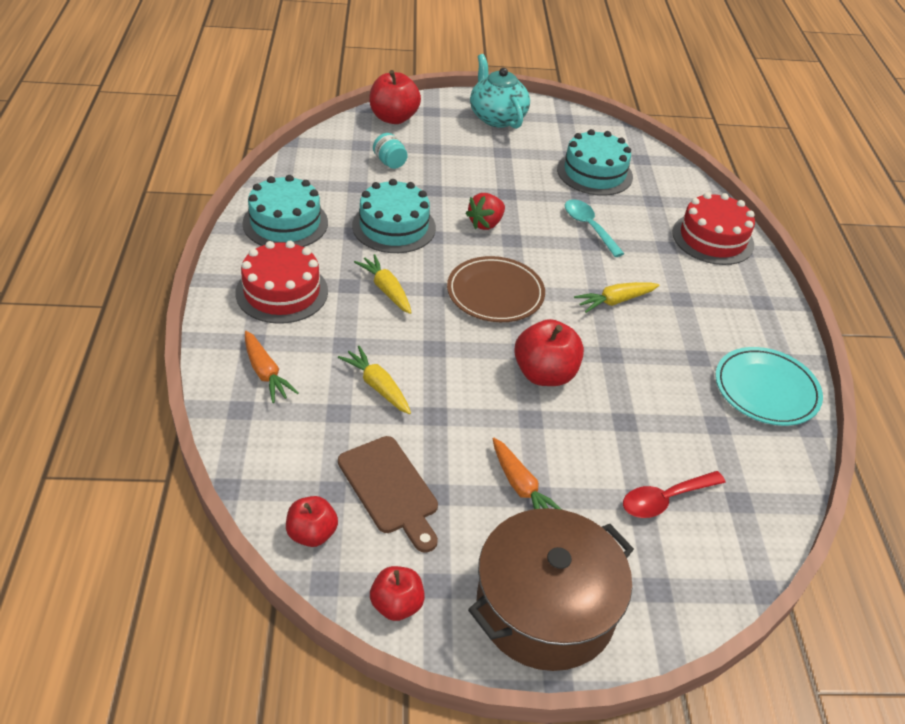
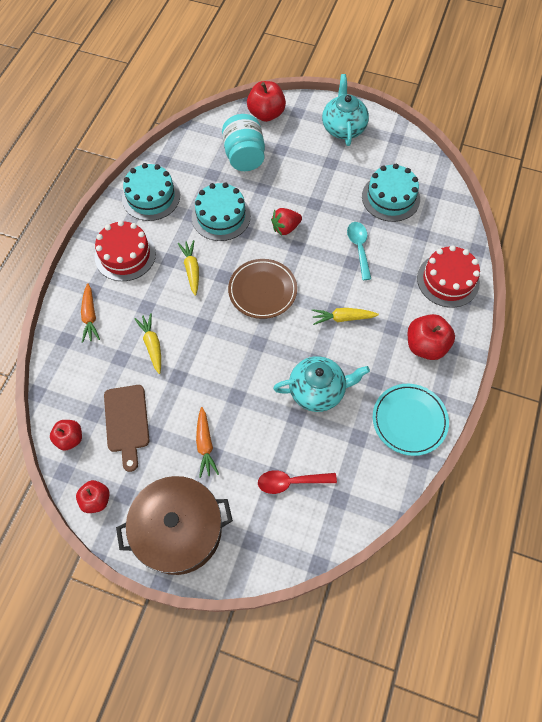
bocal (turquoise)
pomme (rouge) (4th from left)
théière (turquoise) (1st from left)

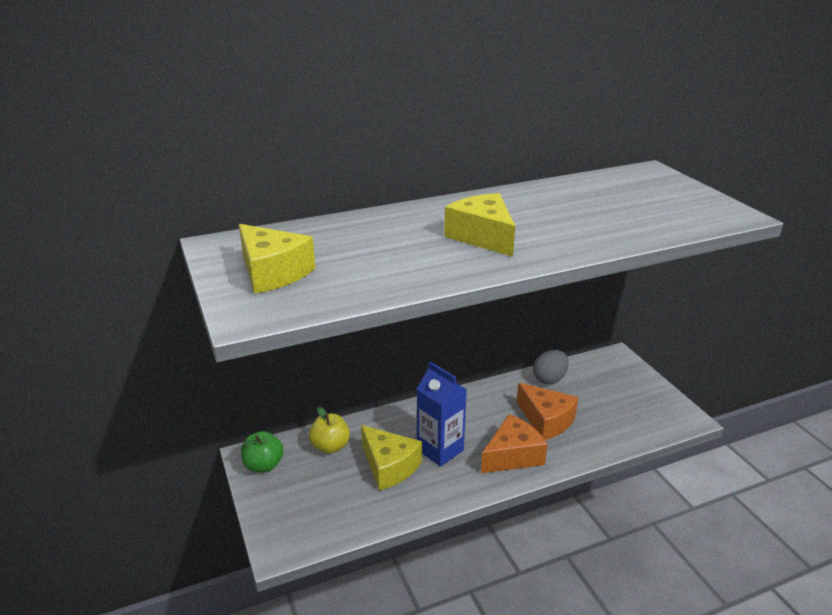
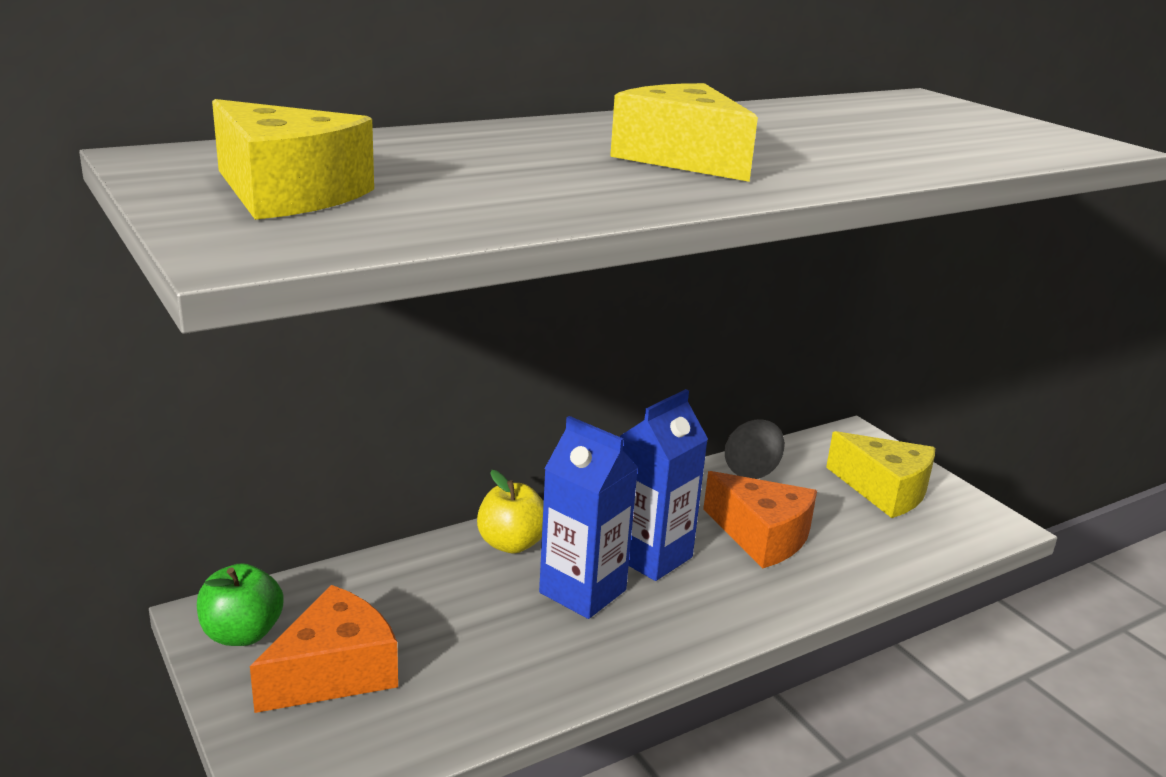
pomme (jaune)
fromage (orange) (1st from left)
fromage (jaune) (3rd from left)
brique de lait (bleu) (2nd from left)

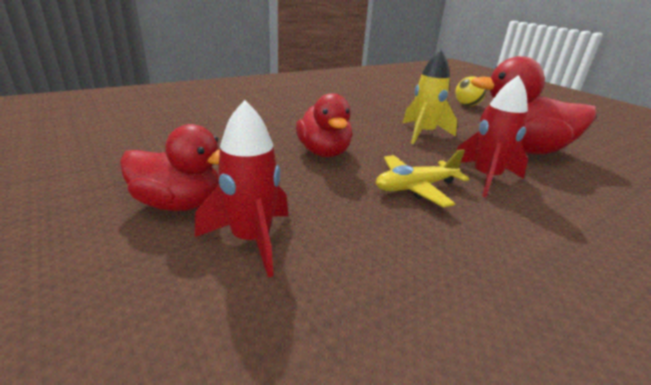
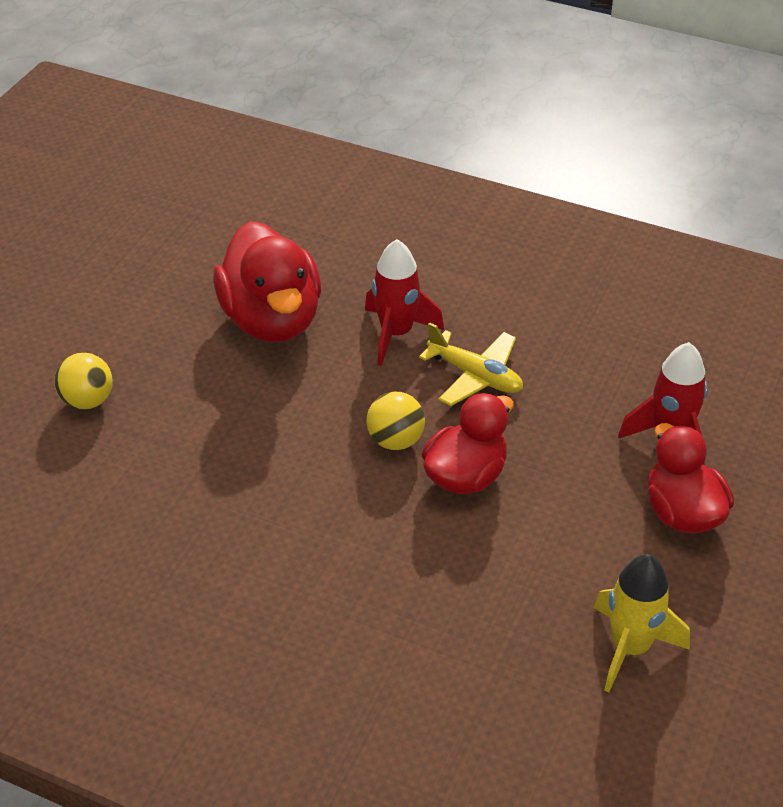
fusée (jaune)
balle (jaune) (2nd from left)

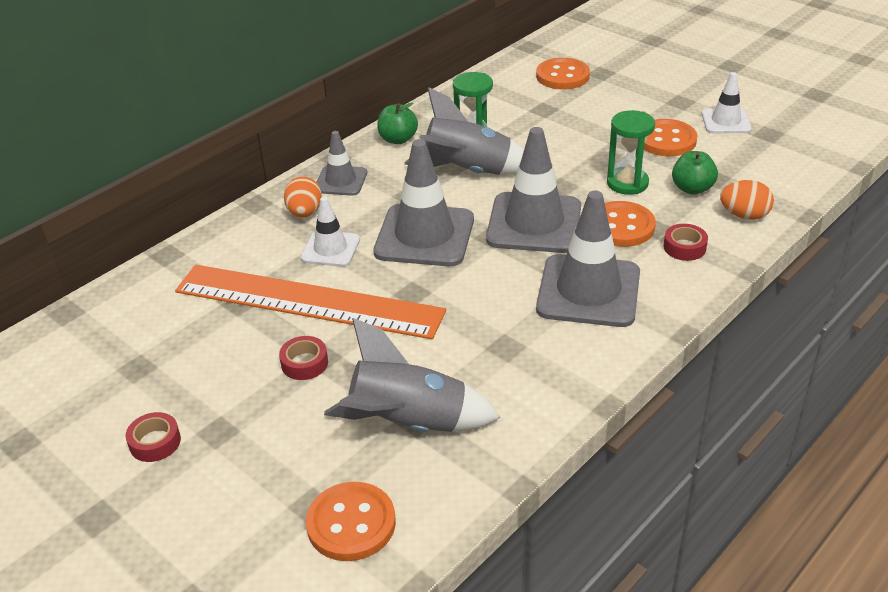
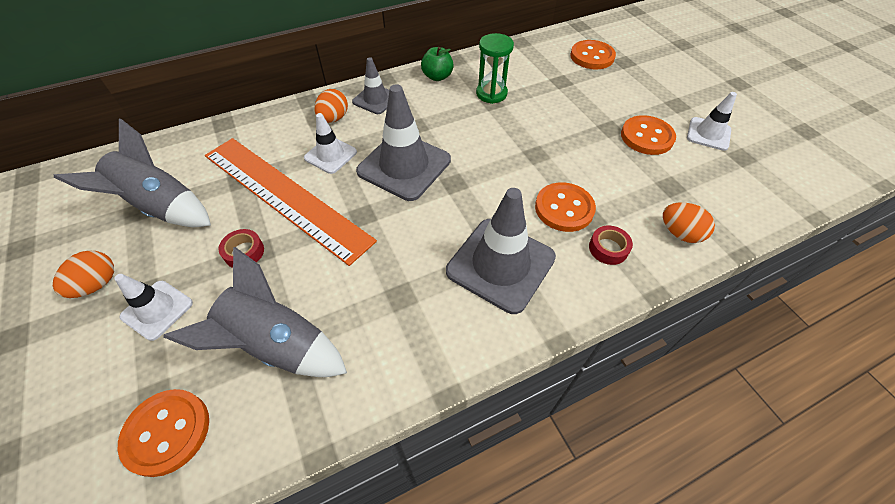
fusée (gris) (1st from left)
sablier (vert) (2nd from left in the first image)
cône de chantier (gris) (3rd from left in the first image)
pomme (vert) (2nd from left in the first image)
œuf (orange) (1st from left)
cône de chantier (blanc) (1st from left)

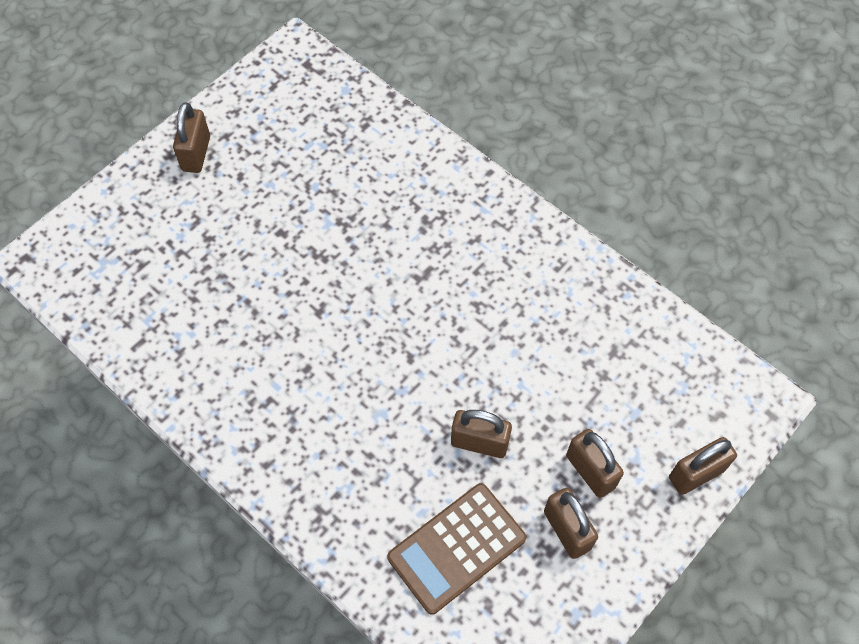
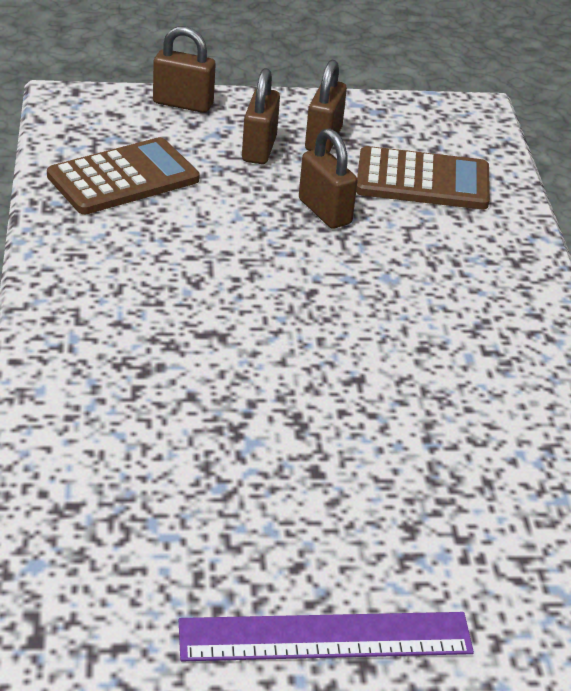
règle (violet)
calculatrice (marron) (1st from left)

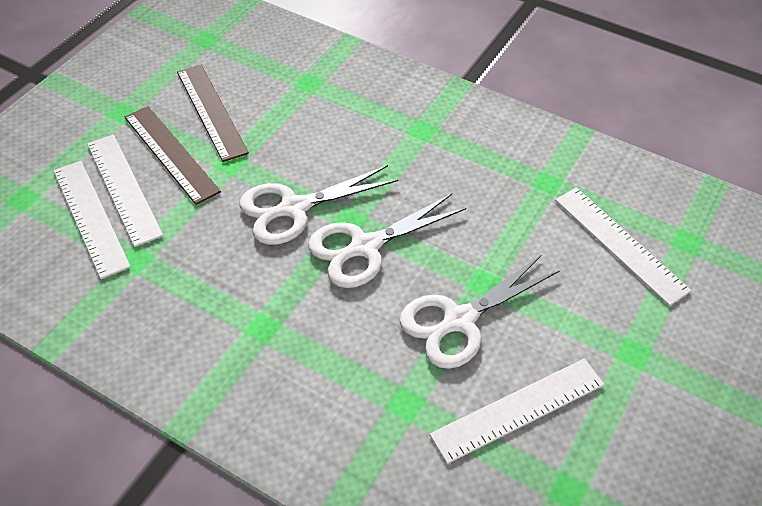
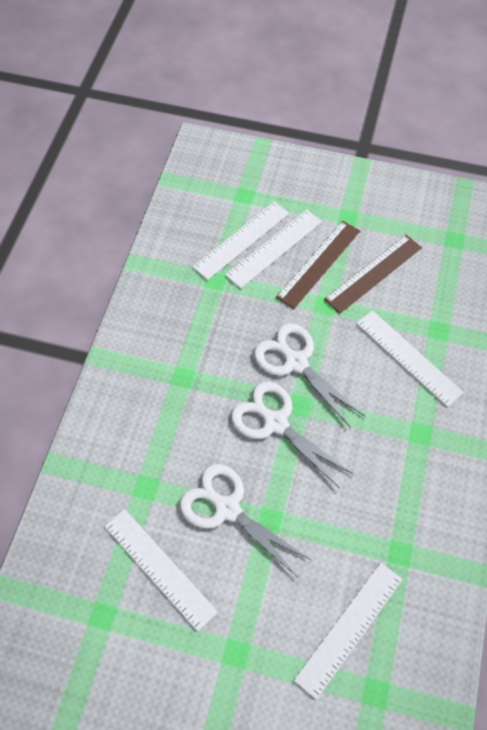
règle (blanc) (5th from left)

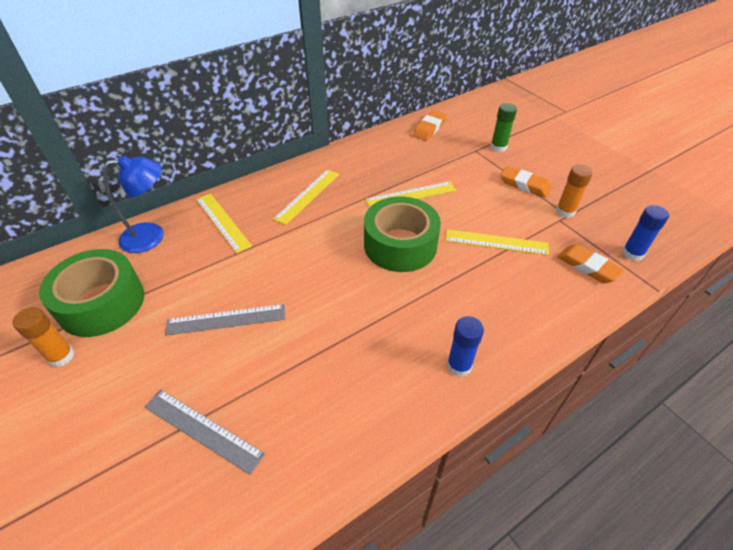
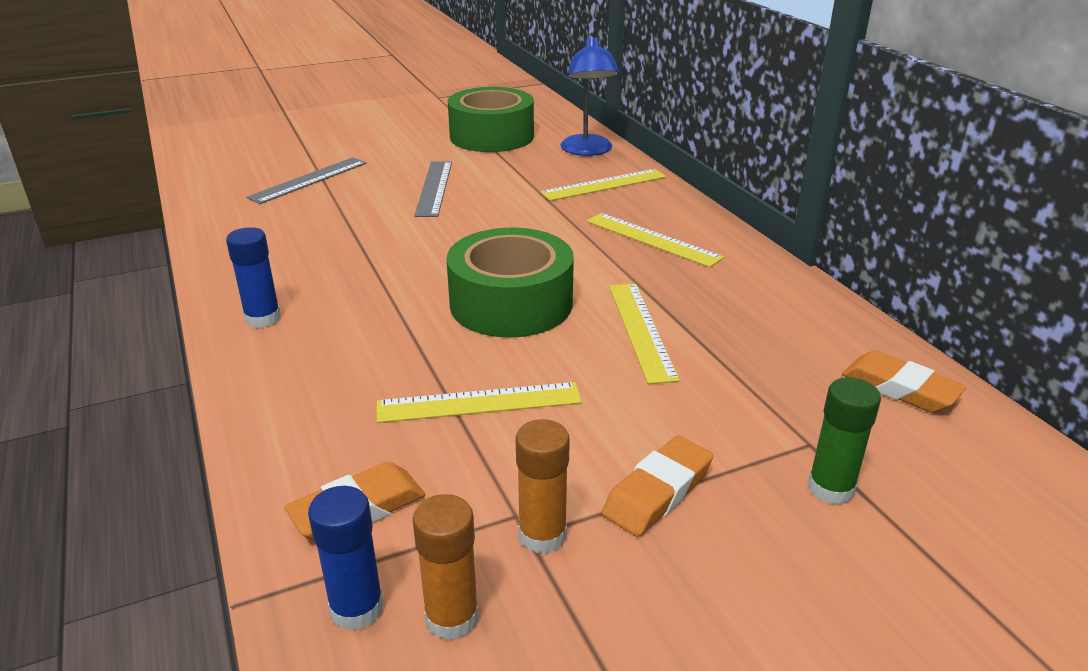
règle (jaune) (1st from left)
bâton de colle (orange) (1st from left)

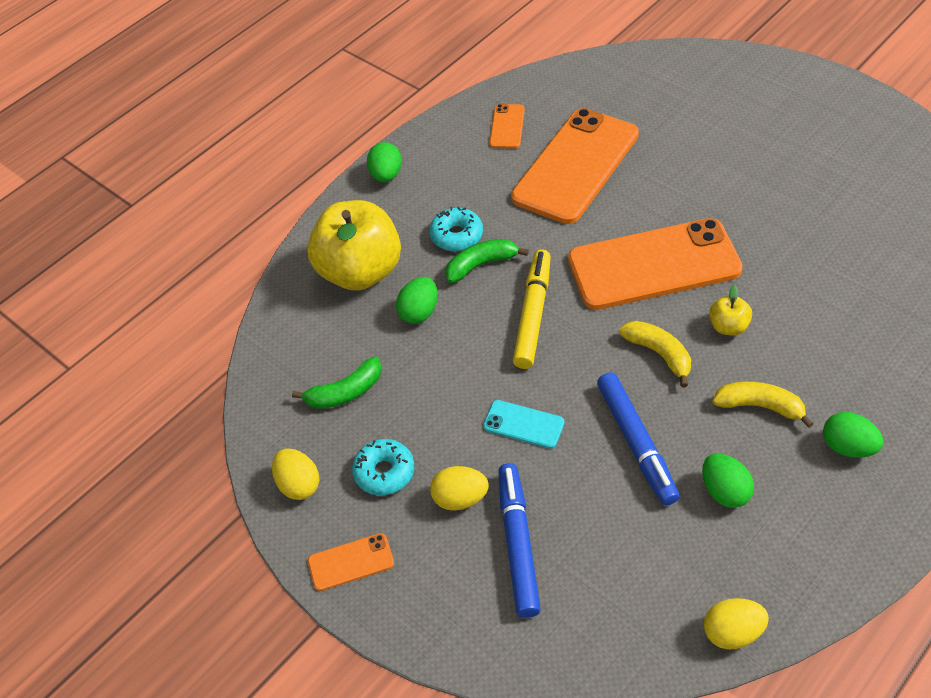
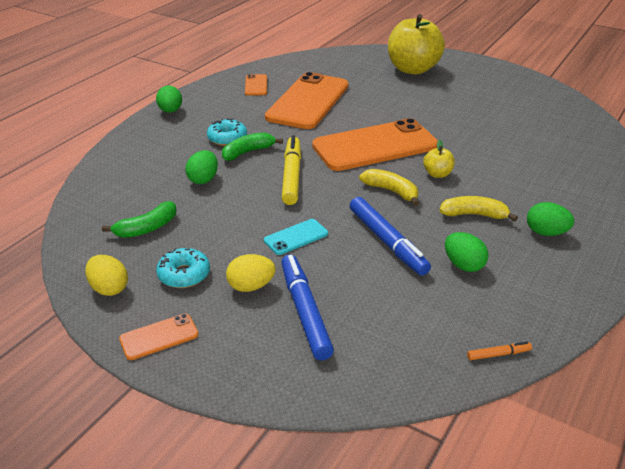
pomme (jaune) (1st from left)
téléphone (turquoise)
feutre (orange)

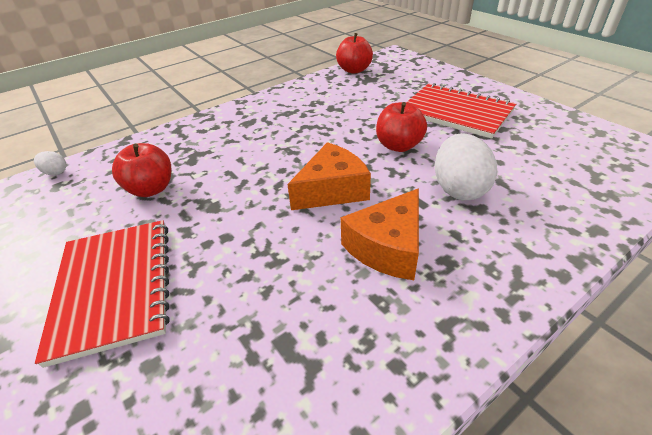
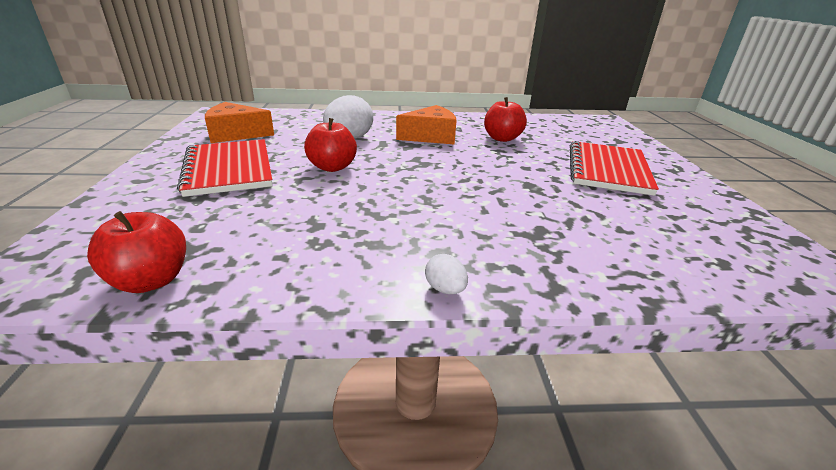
fromage (orange) (1st from left)
pomme (rouge) (3rd from left)
œuf (blanc) (2nd from left)

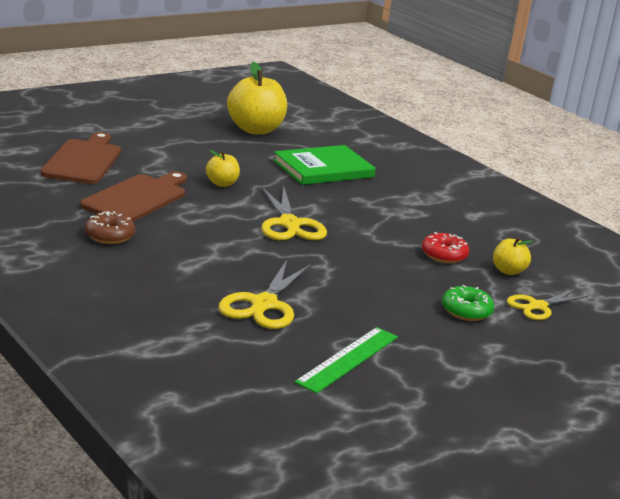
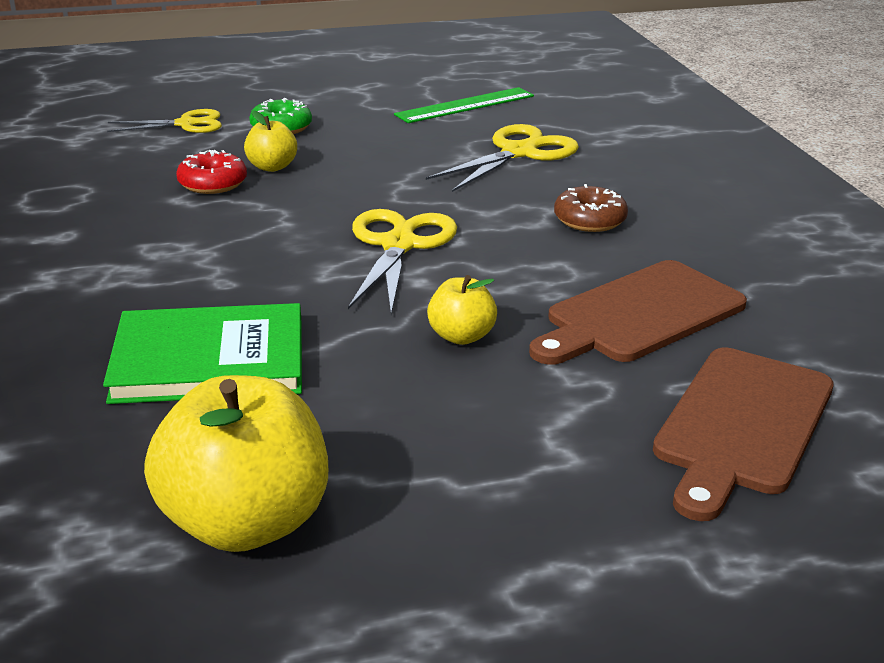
beignet (marron)
pomme (jaune) (2nd from left)

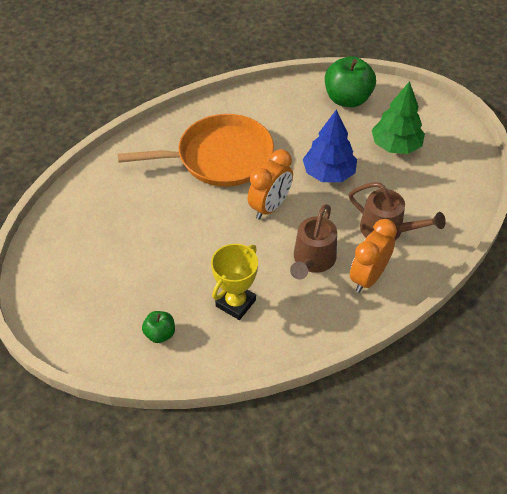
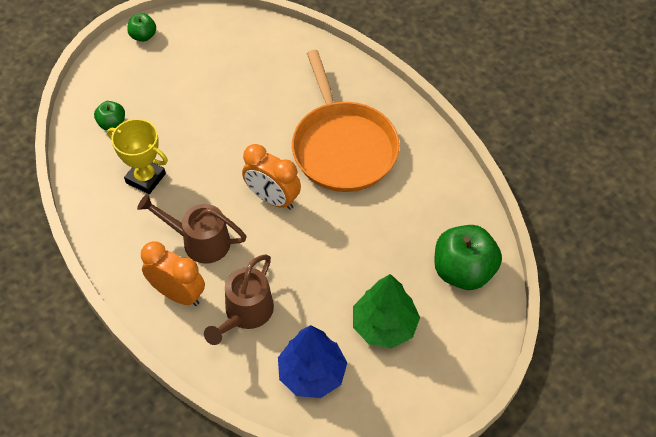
arbre (bleu)
pomme (vert) (2nd from left)

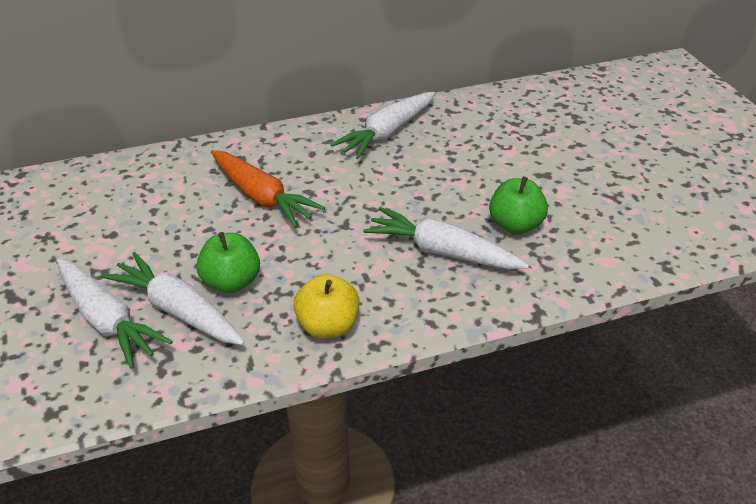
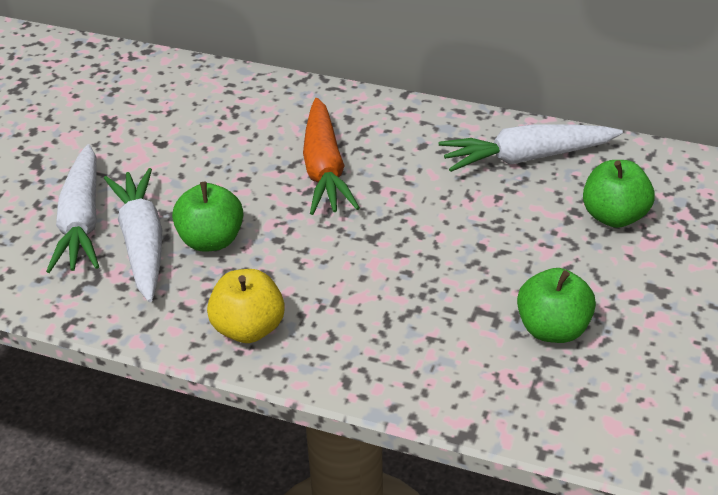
carotte (blanc) (4th from left in the first image)
pomme (vert) (3rd from left)

